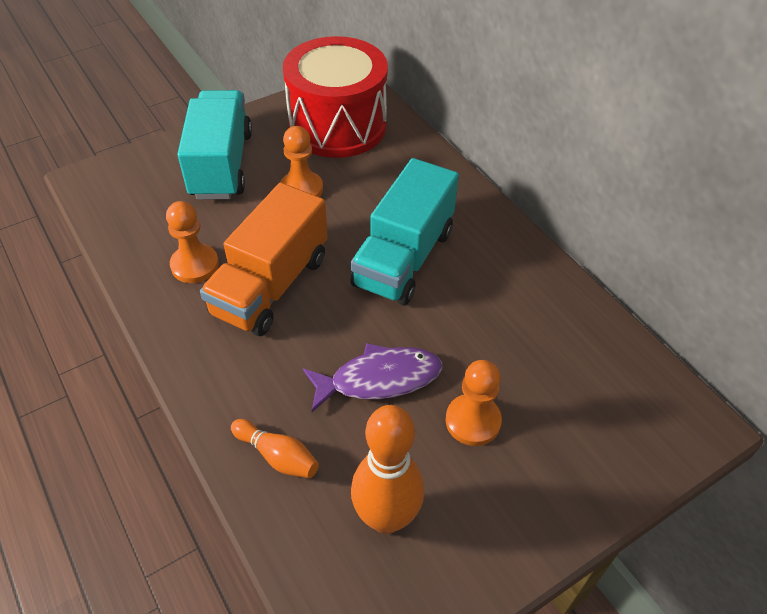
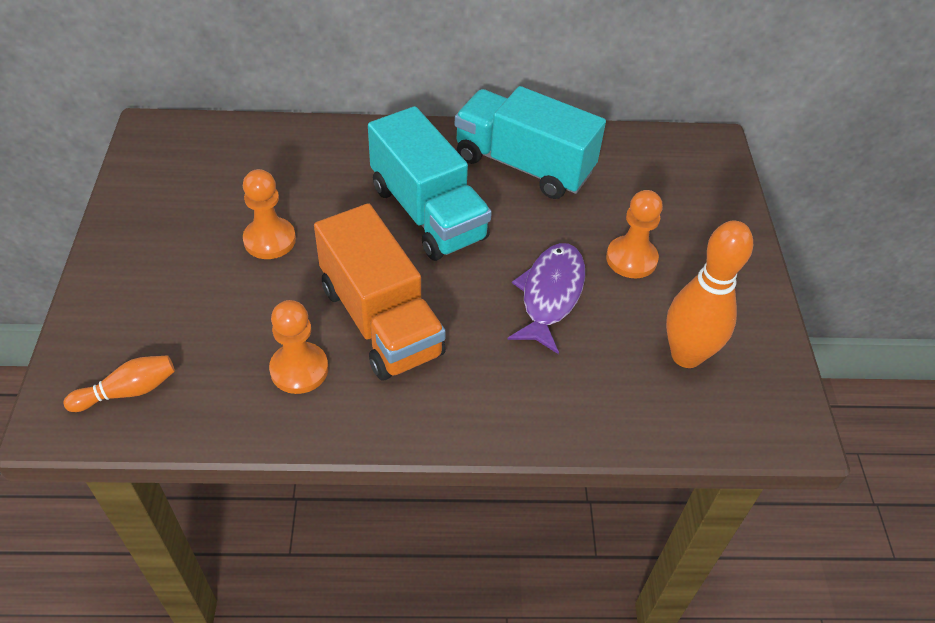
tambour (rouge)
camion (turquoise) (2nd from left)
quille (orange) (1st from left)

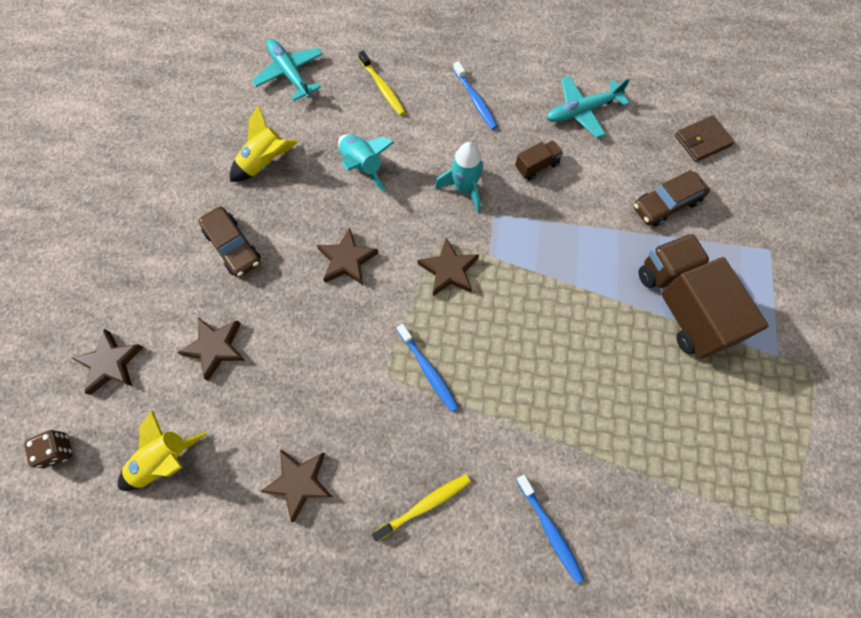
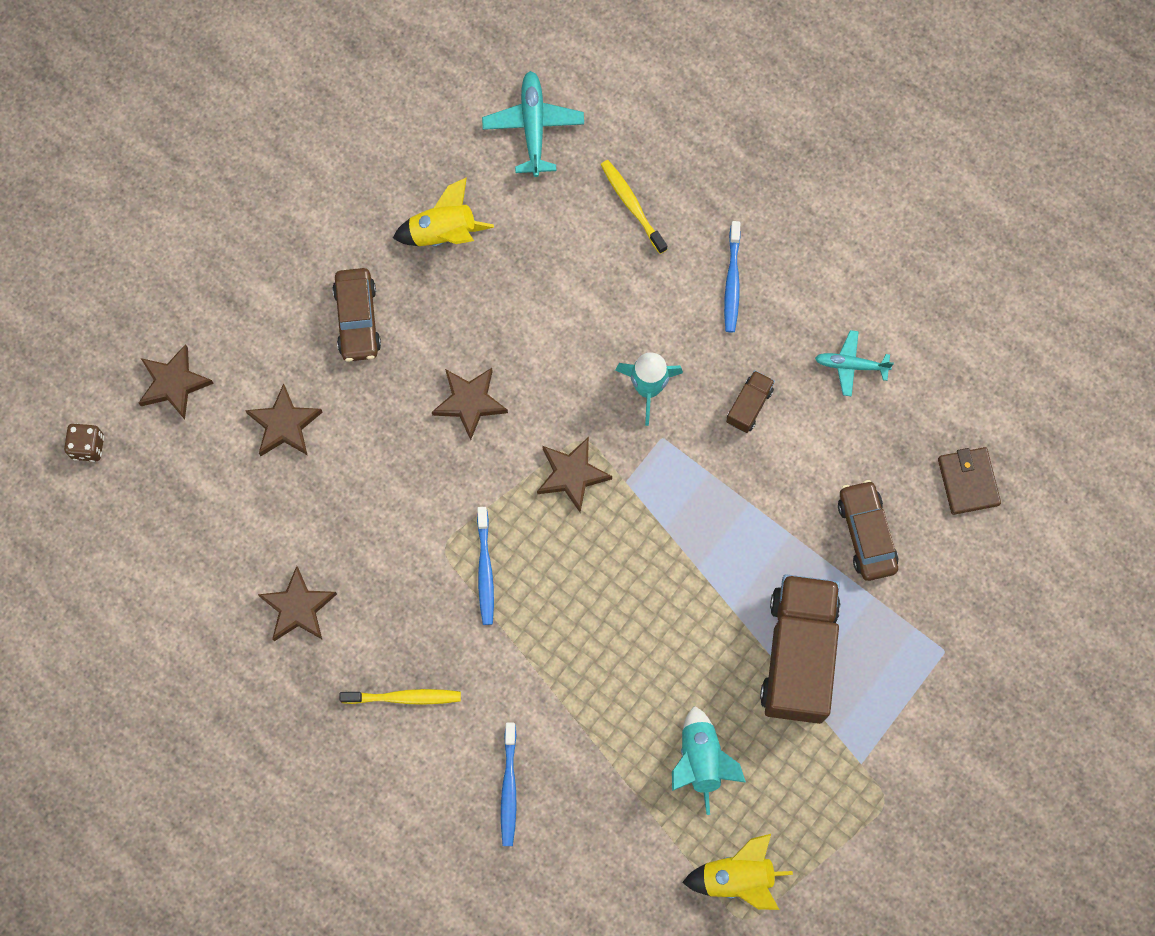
brosse à dents (jaune) (2nd from left)
avion (turquoise) (2nd from left)
portefeuille (marron)
fusée (turquoise) (2nd from left)
camion (marron) (1st from left)
voiture (marron) (2nd from left)
fusée (jaune) (2nd from left)

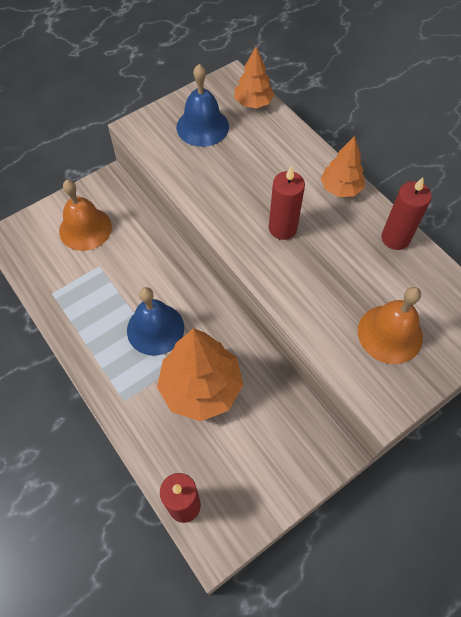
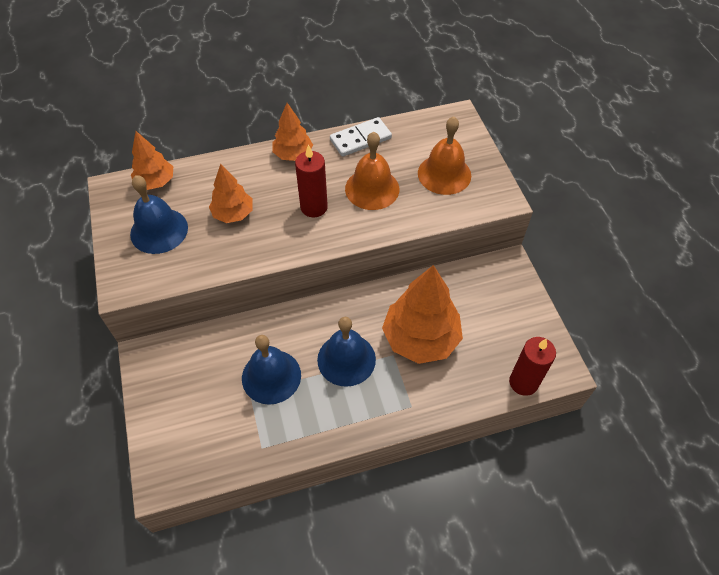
domino (blanc)
cloche (orange) (1st from left)
arbre (orange) (2nd from left)
cloche (bleu) (2nd from left)

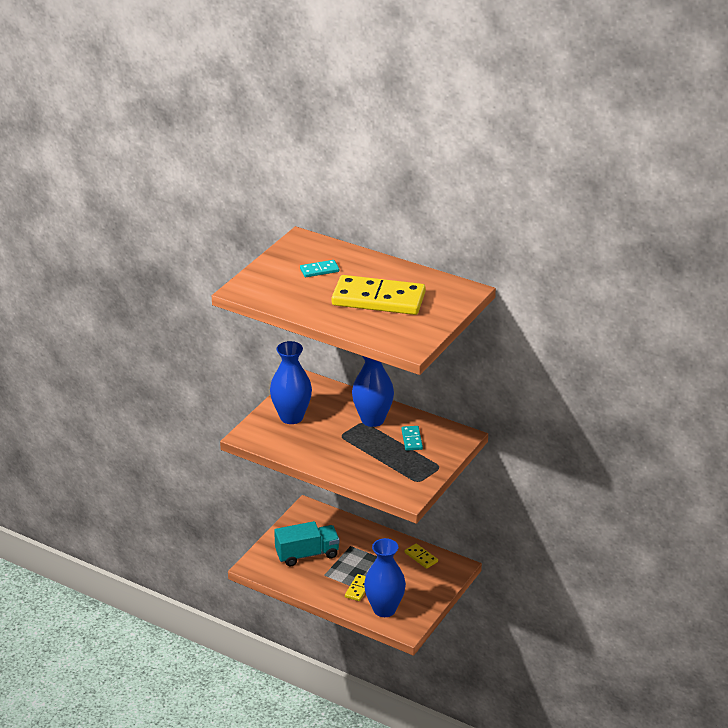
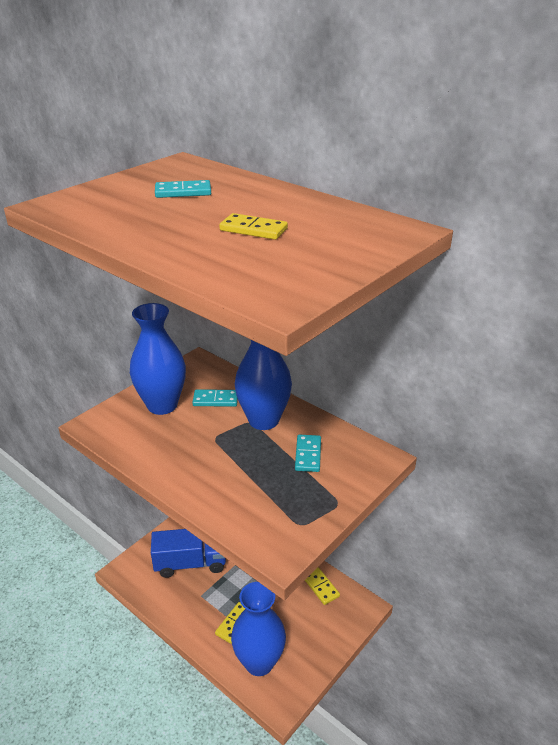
domino (jaune) (2nd from left)
camion (bleu)
domino (turquoise) (2nd from left)

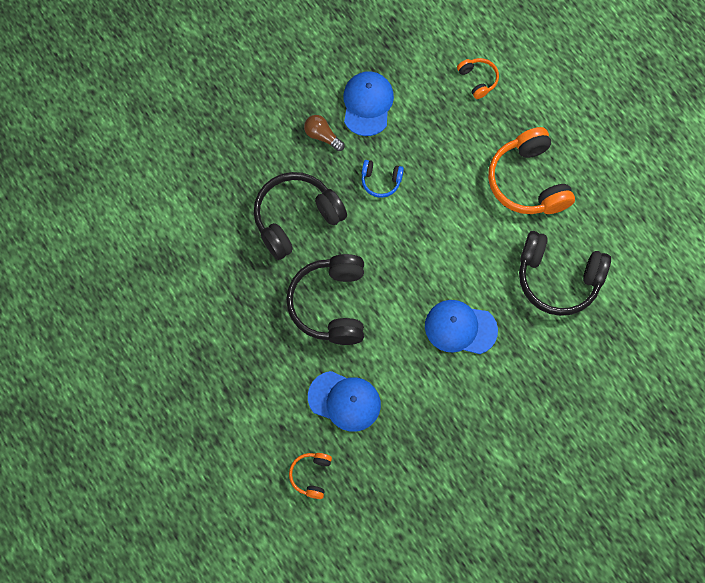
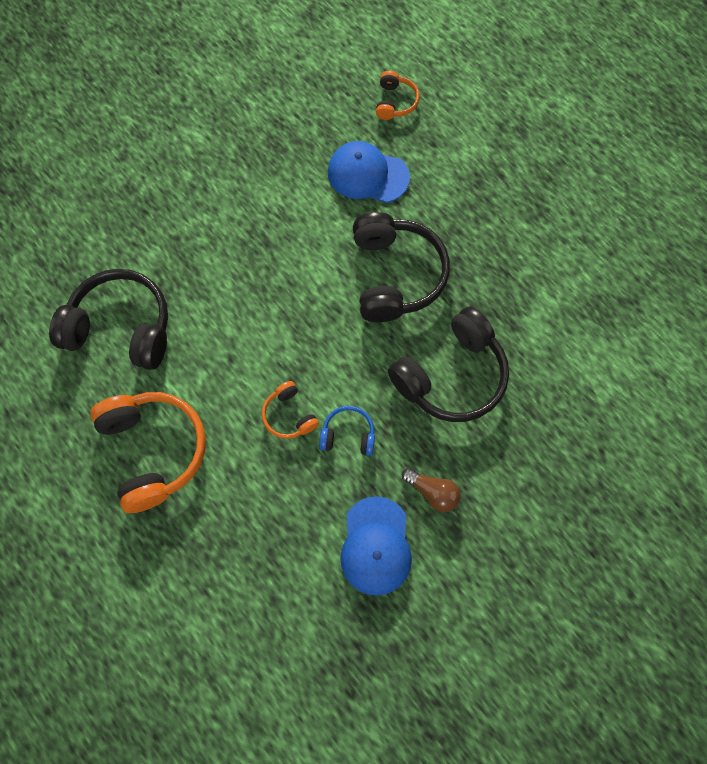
casque audio (orange) (2nd from left)
casquette (bleu) (3rd from left in the first image)

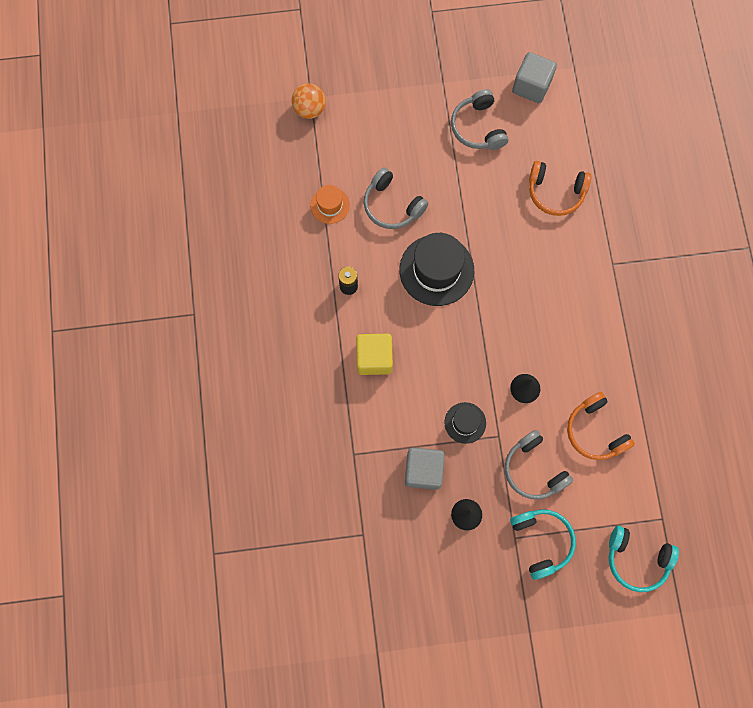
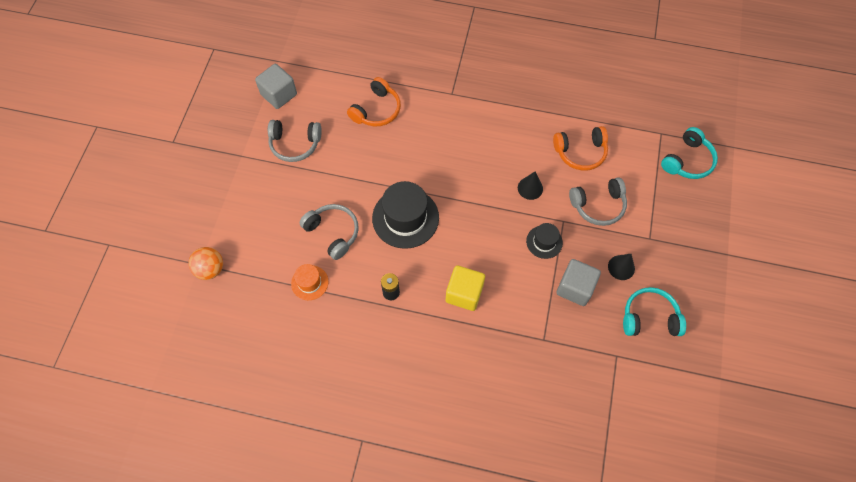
casque audio (gris) (2nd from left)
casque audio (turquoise) (1st from left)

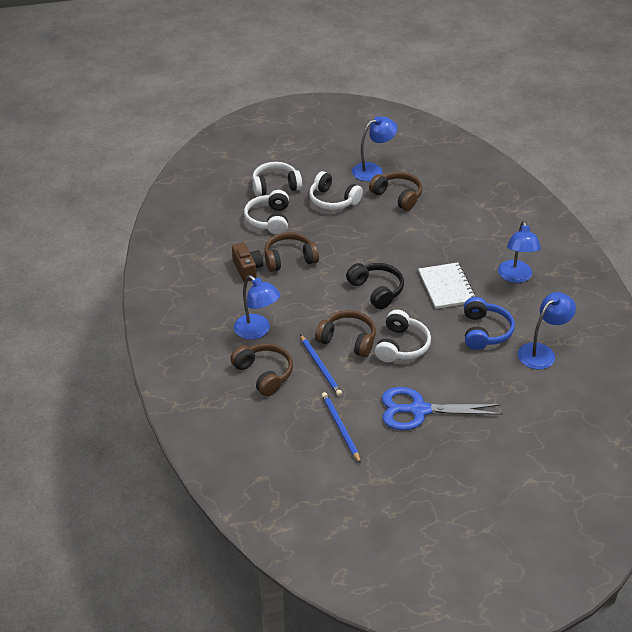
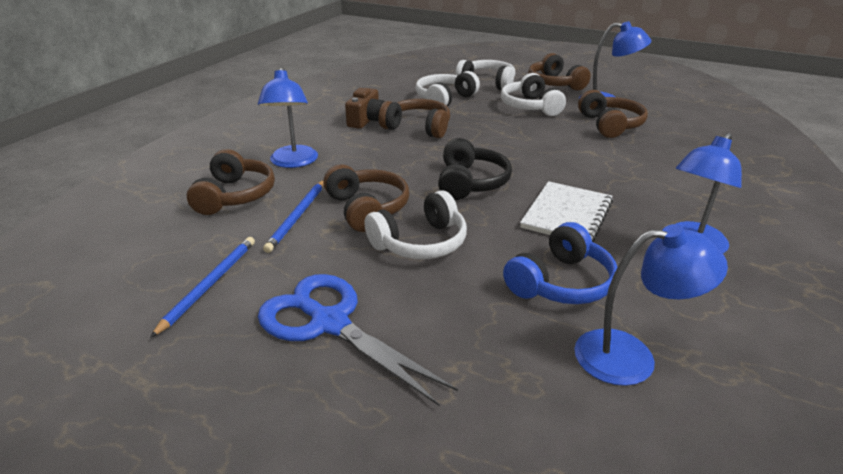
casque audio (marron) (4th from left)

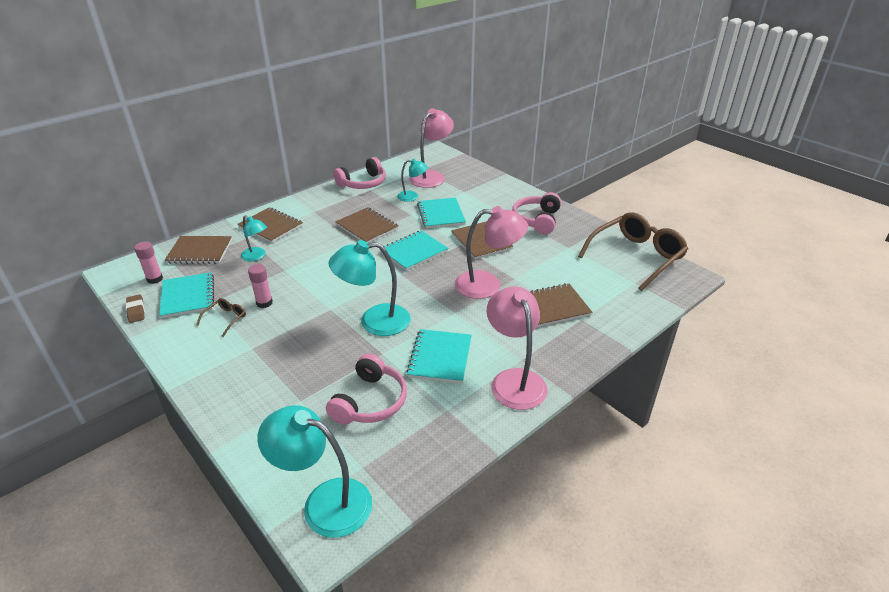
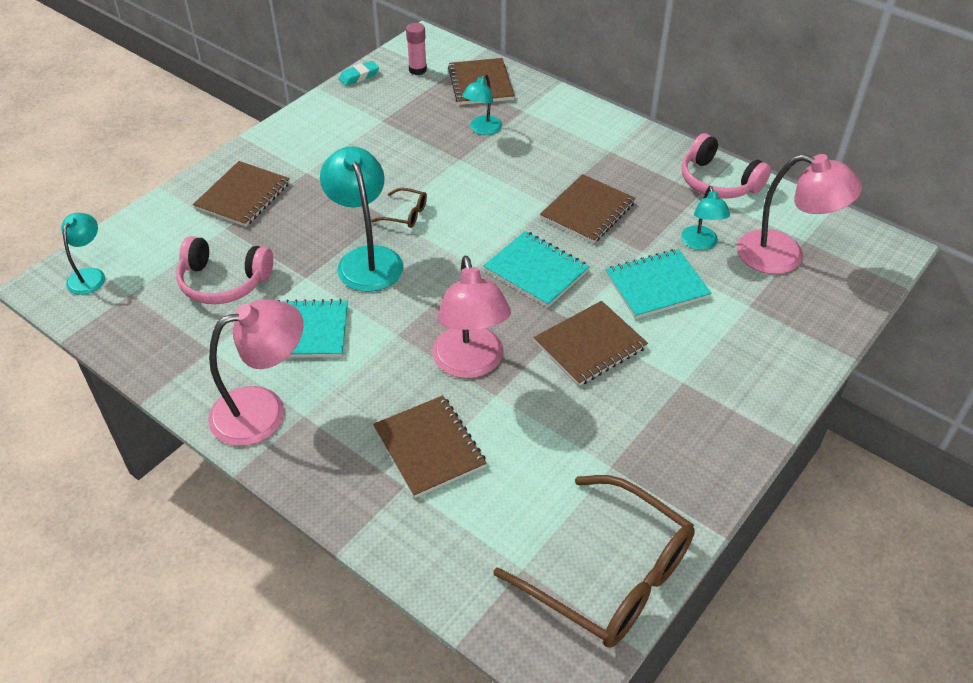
casque audio (rose) (3rd from left in the first image)
carnet (marron) (1st from left)
bâton de colle (rose) (2nd from left in the first image)
carnet (turquoise) (1st from left in the first image)
gomme (turquoise)
lunettes (marron) (1st from left)
lampe (turquoise) (1st from left)

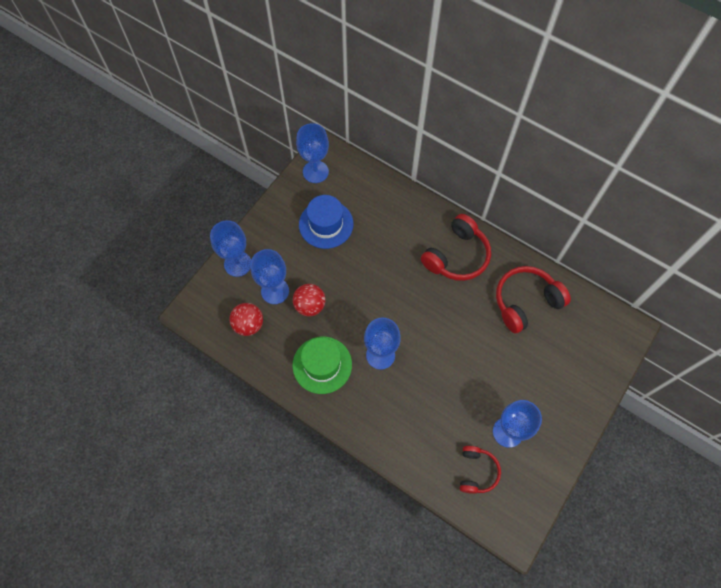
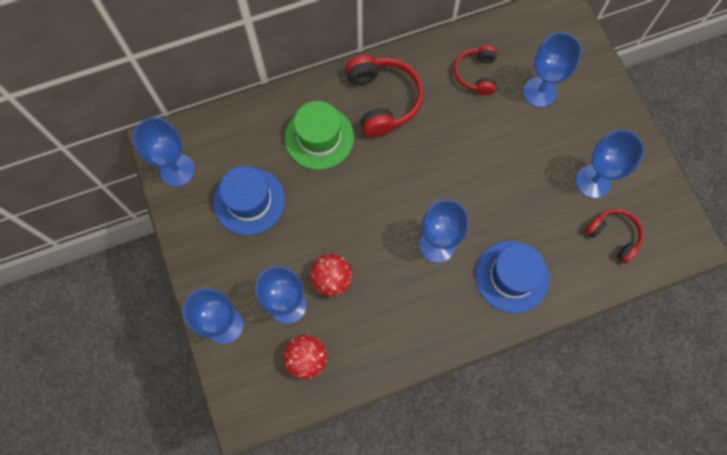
casque audio (rouge) (2nd from left)
chapeau (vert)
verre à pied (bleu) (5th from left)
chapeau (bleu) (2nd from left)

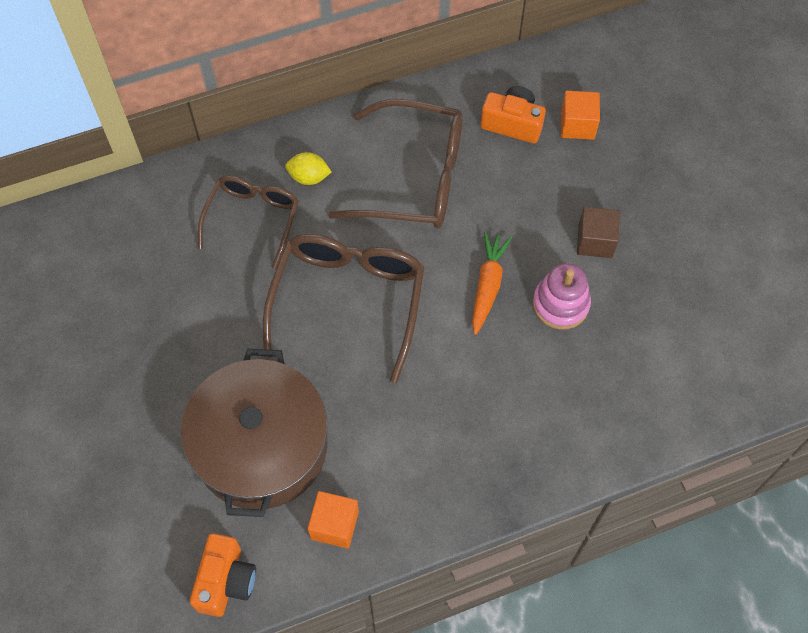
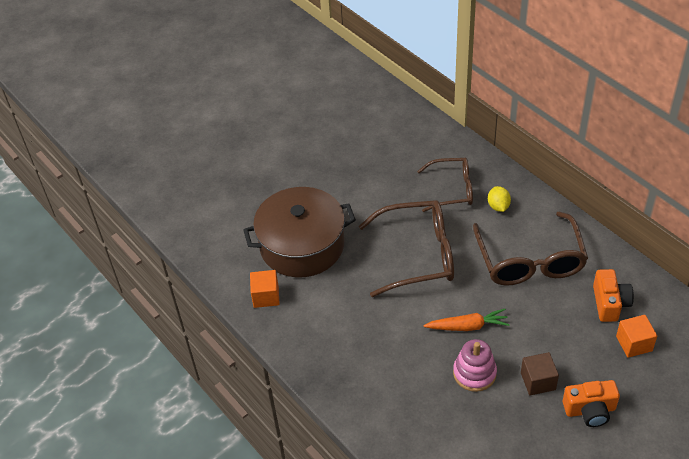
appareil photo (orange) (1st from left)

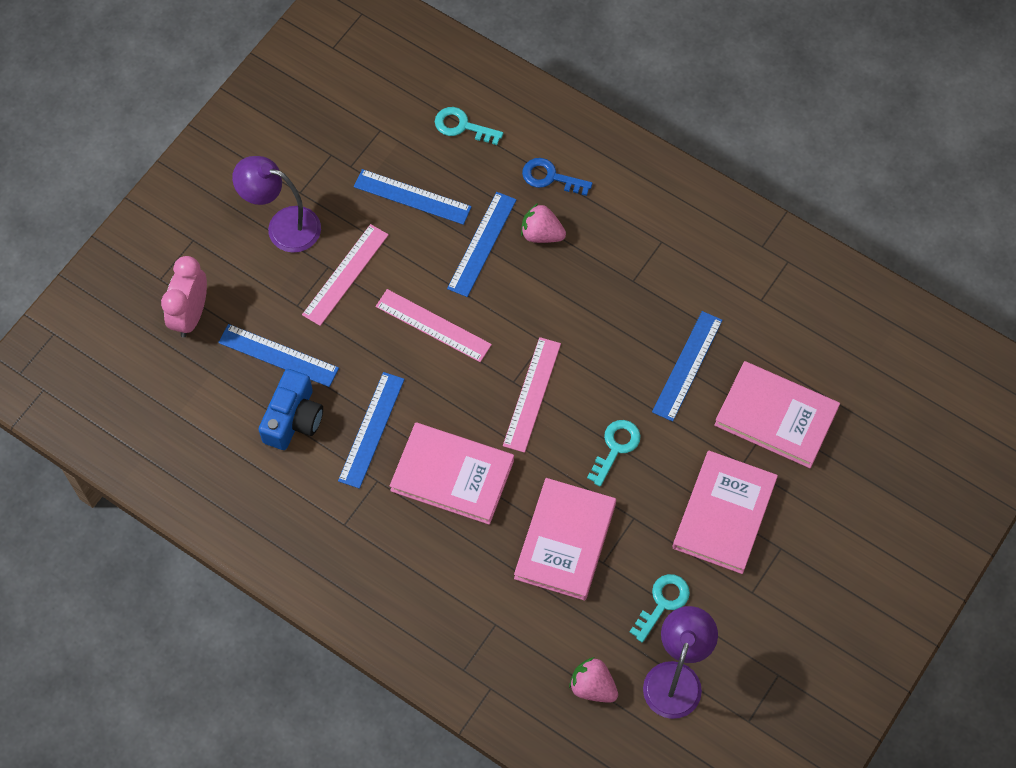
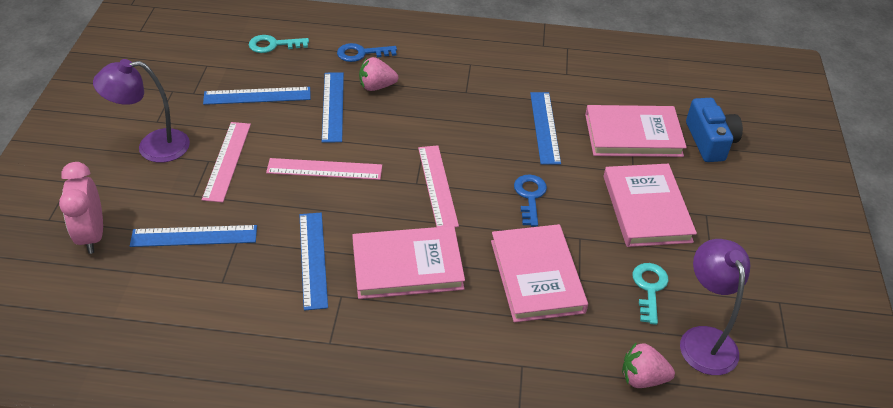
appareil photo (bleu)
clé (bleu) (2nd from left)

